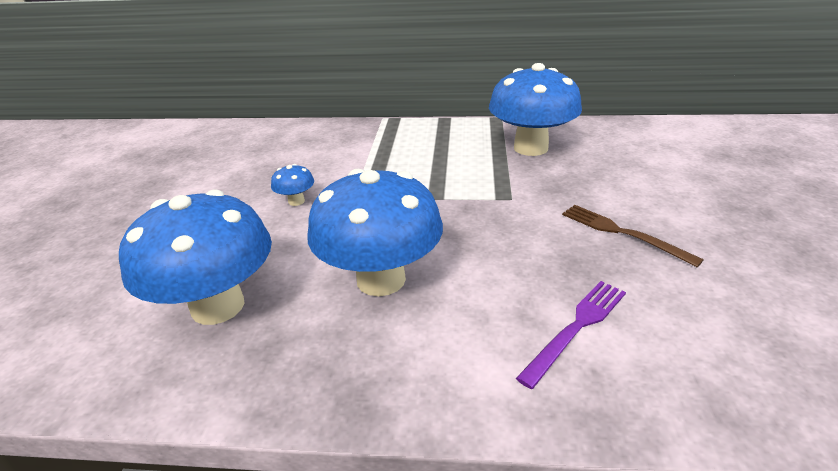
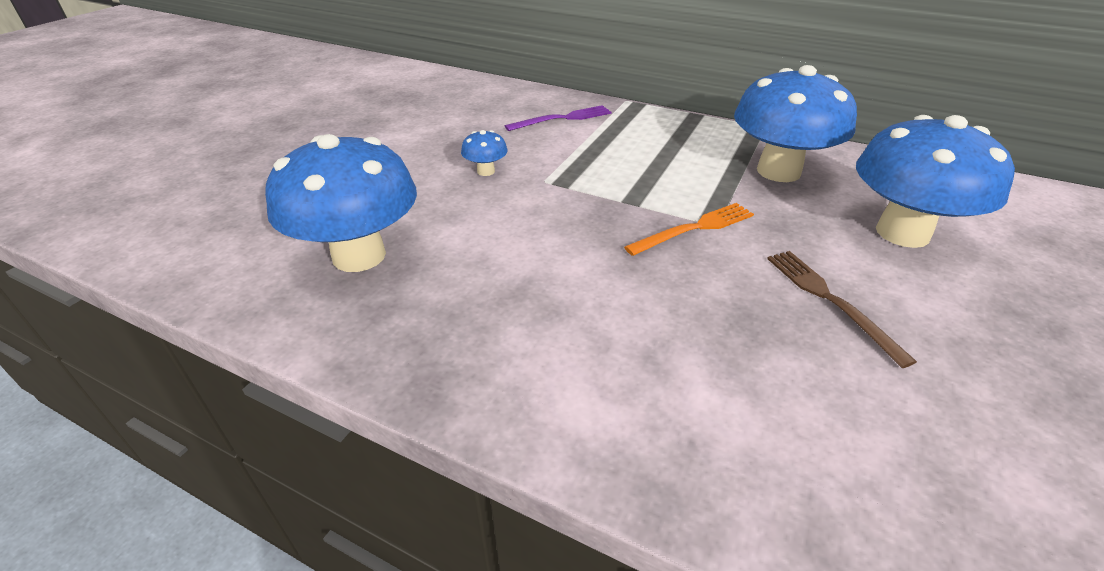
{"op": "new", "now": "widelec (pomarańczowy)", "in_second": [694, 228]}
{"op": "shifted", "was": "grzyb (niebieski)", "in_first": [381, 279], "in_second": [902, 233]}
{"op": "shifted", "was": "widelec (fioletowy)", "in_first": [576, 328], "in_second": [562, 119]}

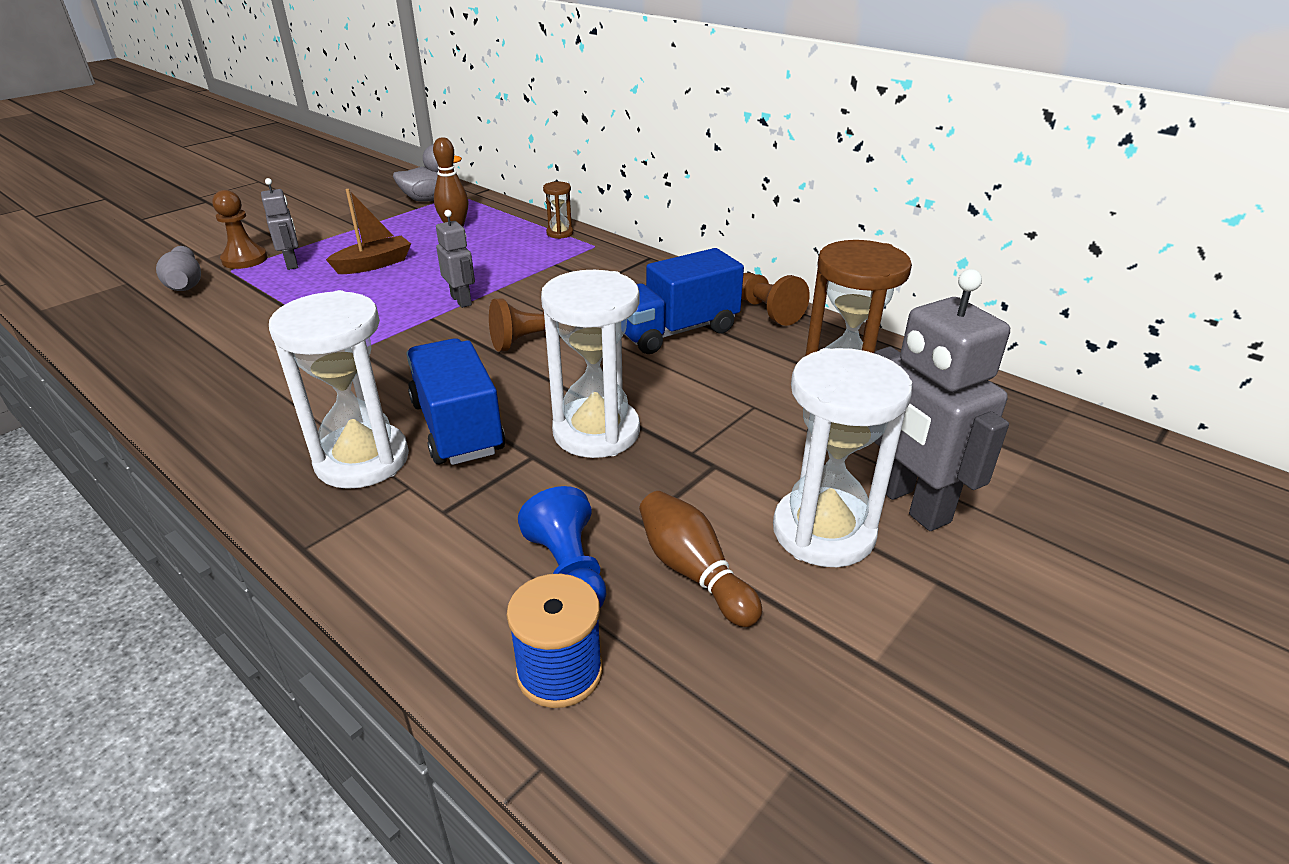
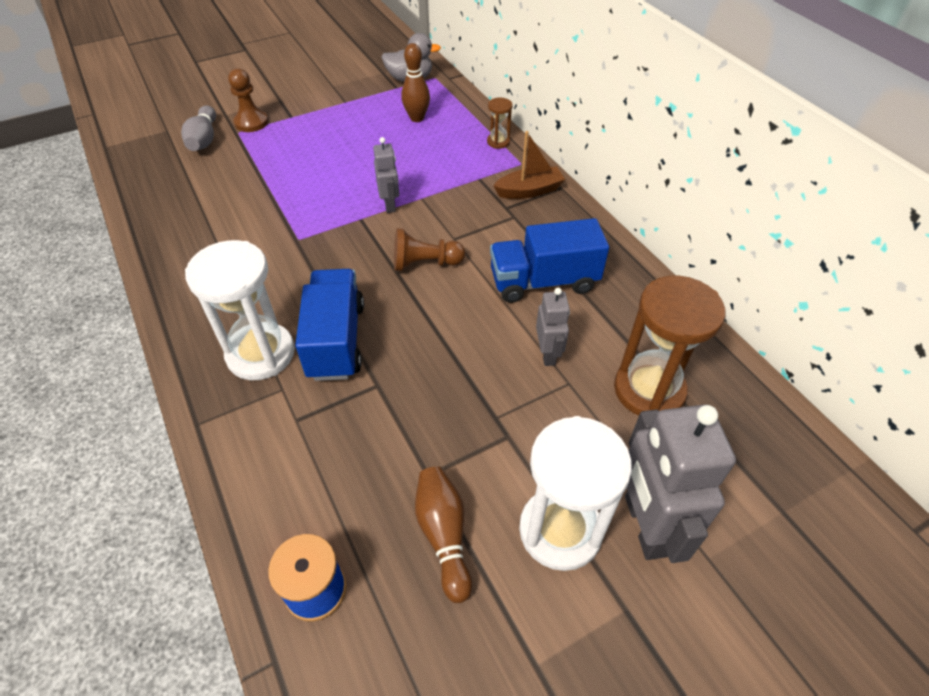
{"op": "gone", "was": "pionek (niebieski)", "in_first": [569, 571]}
{"op": "gone", "was": "klepsydra (biały)", "in_first": [596, 432]}
{"op": "gone", "was": "pionek (brązowy)", "in_first": [767, 311]}
{"op": "shifted", "was": "robot (szary)", "in_first": [292, 263], "in_second": [548, 354]}
{"op": "shifted", "was": "łódka (brązowy)", "in_first": [374, 264], "in_second": [529, 191]}

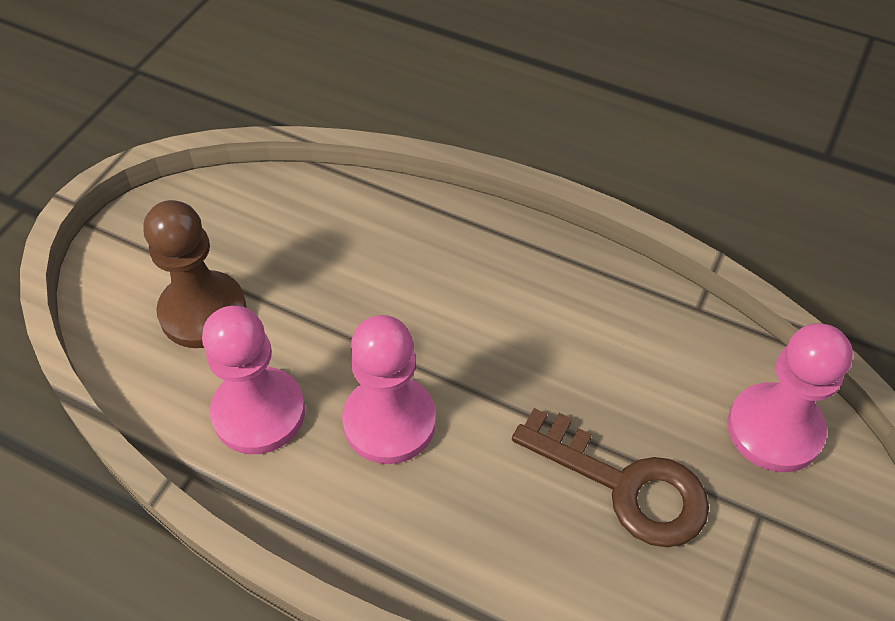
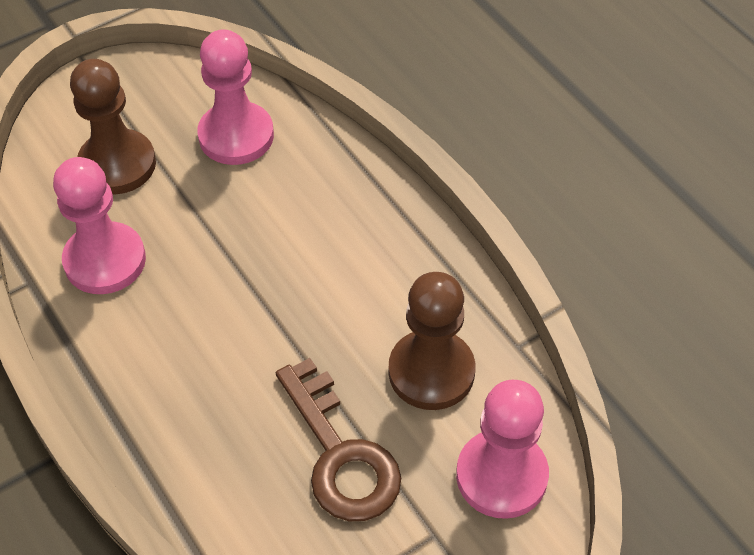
{"op": "new", "now": "pionek (brązowy)", "in_second": [431, 372]}
{"op": "shifted", "was": "pionek (różowy)", "in_first": [389, 421], "in_second": [236, 136]}

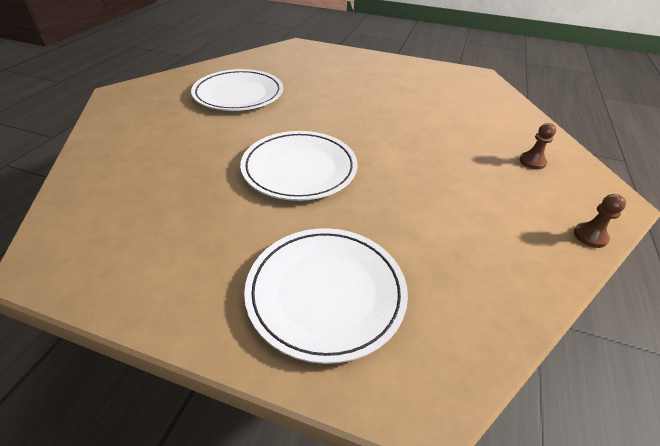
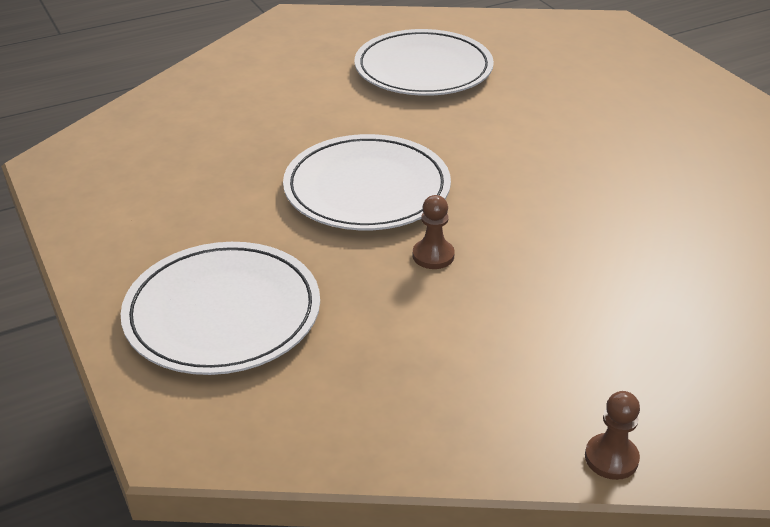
{"op": "shifted", "was": "pionek (brązowy)", "in_first": [532, 162], "in_second": [433, 256]}

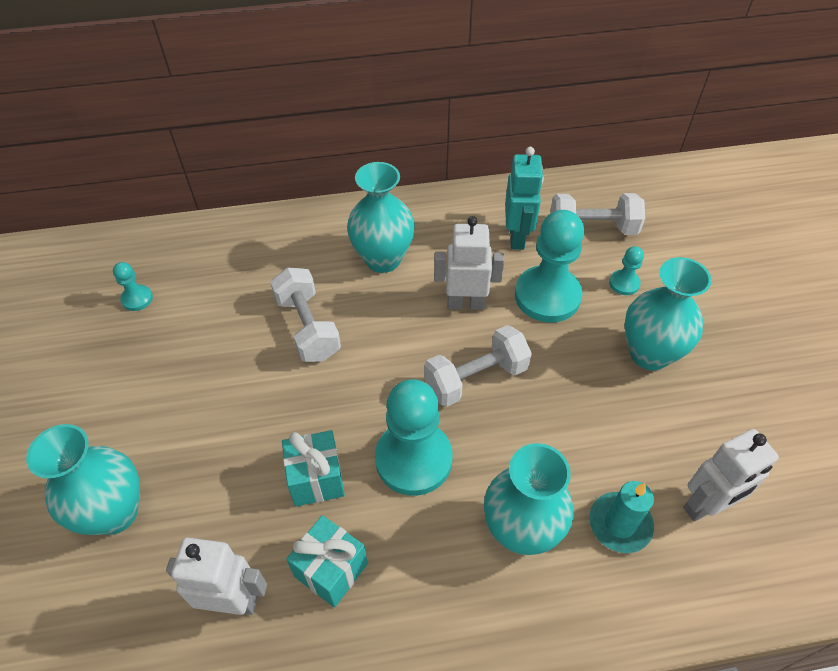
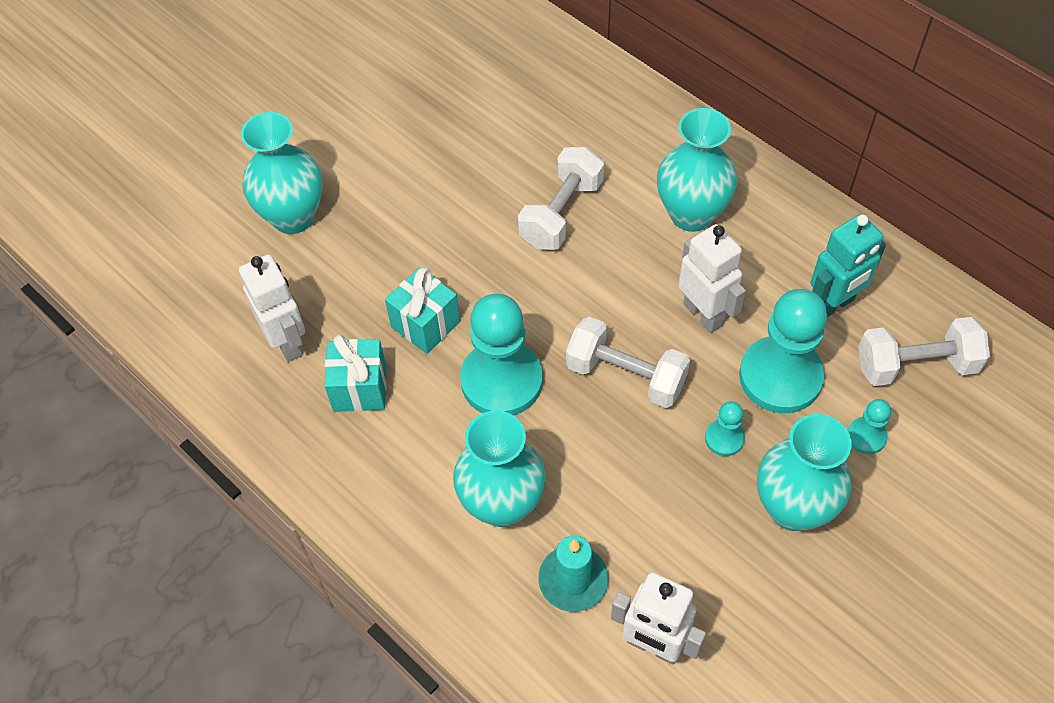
{"op": "shifted", "was": "pionek (turkusowy)", "in_first": [137, 299], "in_second": [724, 438]}
{"op": "rotated", "was": "hantel (biały)", "in_first": [592, 229], "in_second": [915, 365], "clockwise": -60}

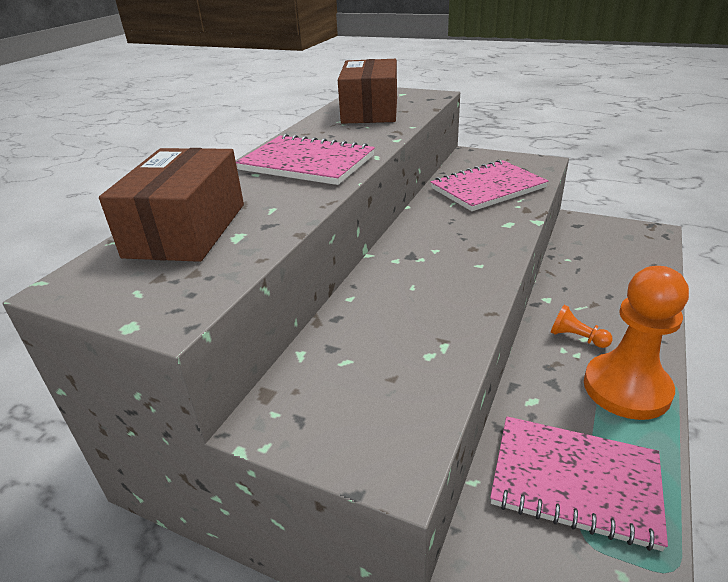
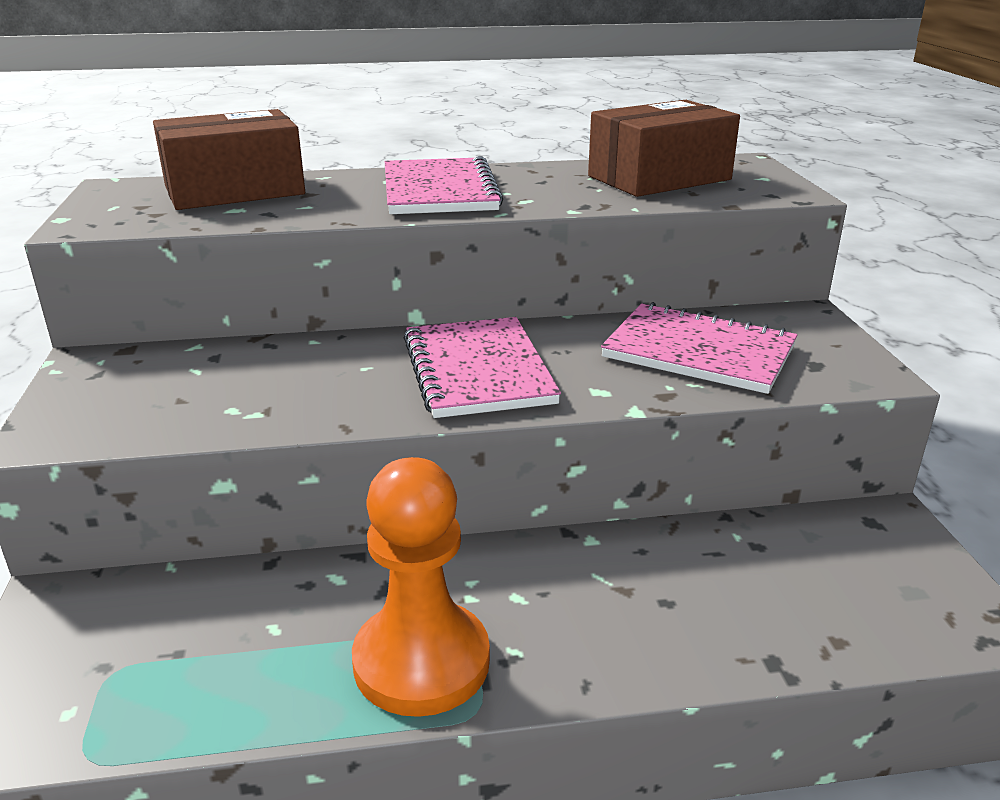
{"op": "gone", "was": "pionek (pomarańczowy)", "in_first": [576, 338]}
{"op": "shifted", "was": "zeszyt (różowy)", "in_first": [575, 482], "in_second": [477, 371]}

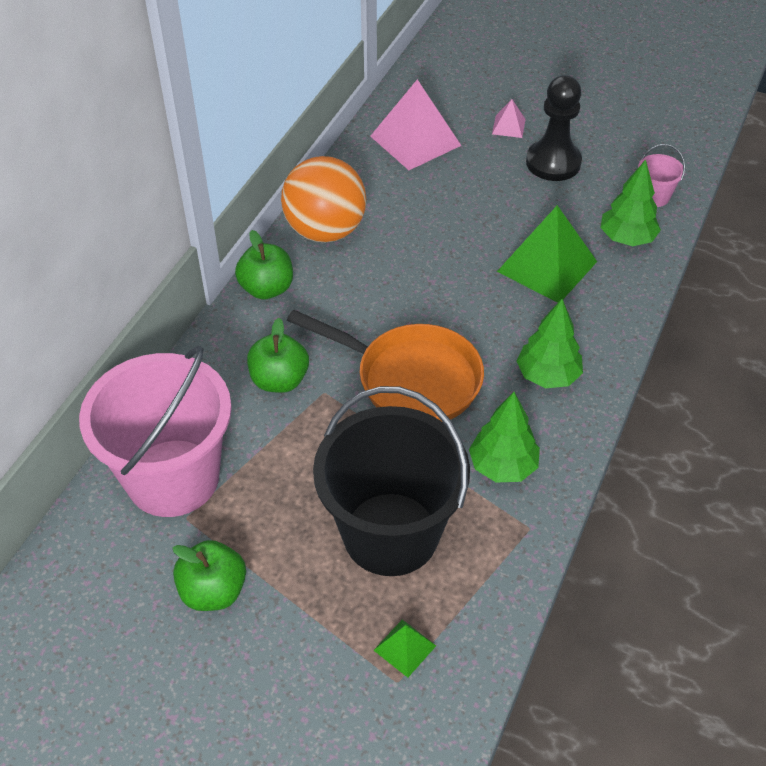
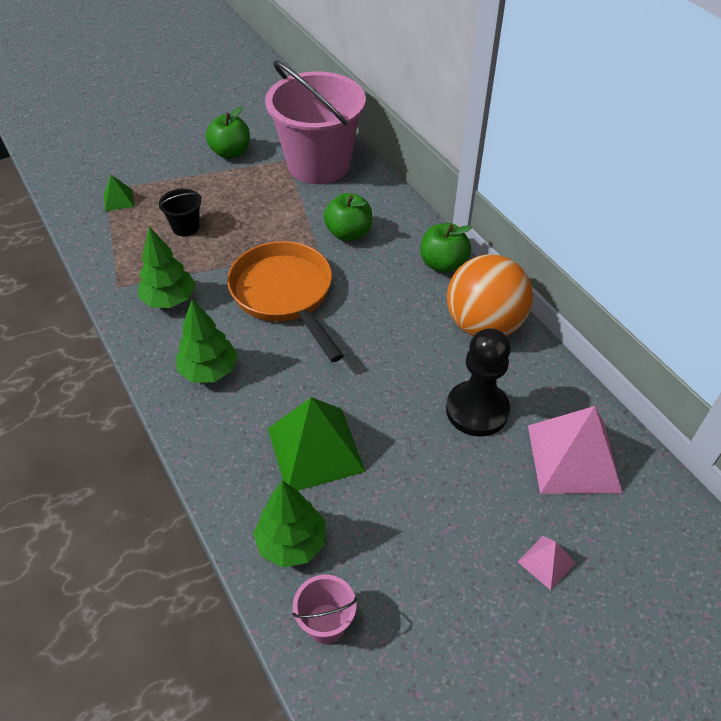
{"op": "shifted", "was": "pionek (czarny)", "in_first": [553, 163], "in_second": [477, 410]}
{"op": "rotated", "was": "patelnia (pomarańczowy)", "in_first": [411, 379], "in_second": [285, 295], "clockwise": 90}
{"op": "scaled", "was": "wiadro (czarny)", "in_first": [390, 534], "in_second": [185, 227], "ratio": 0.4}

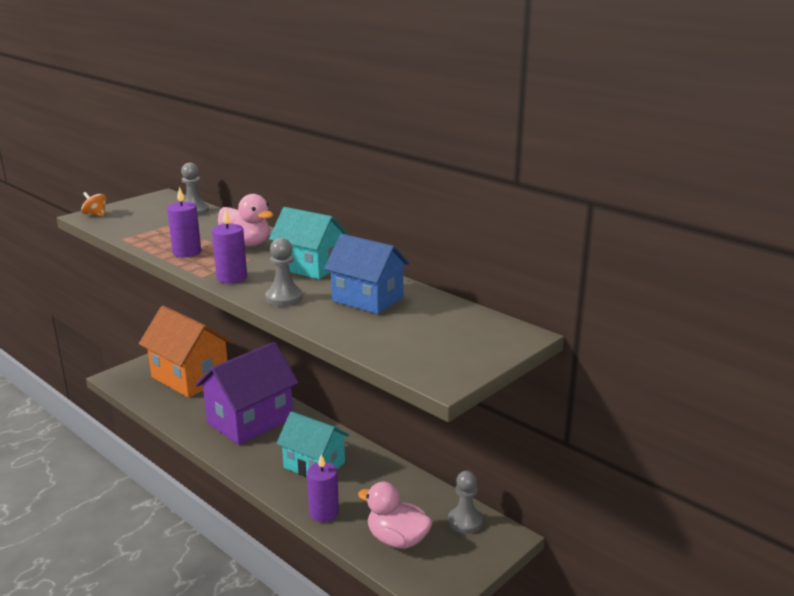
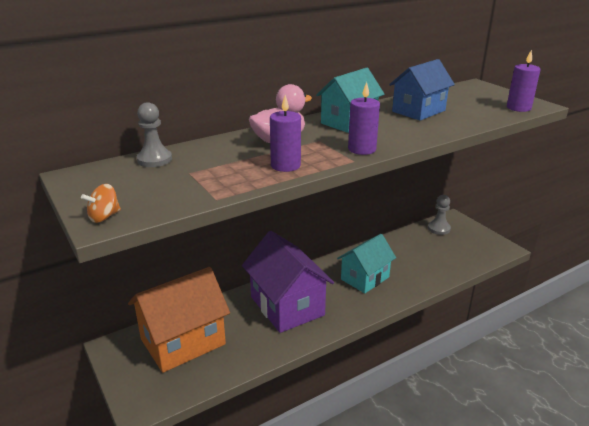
{"op": "gone", "was": "pionek (szary)", "in_first": [284, 298]}
{"op": "gone", "was": "kaczka (różowy)", "in_first": [397, 539]}
{"op": "shifted", "was": "świeca (fioletowy)", "in_first": [324, 513], "in_second": [518, 108]}

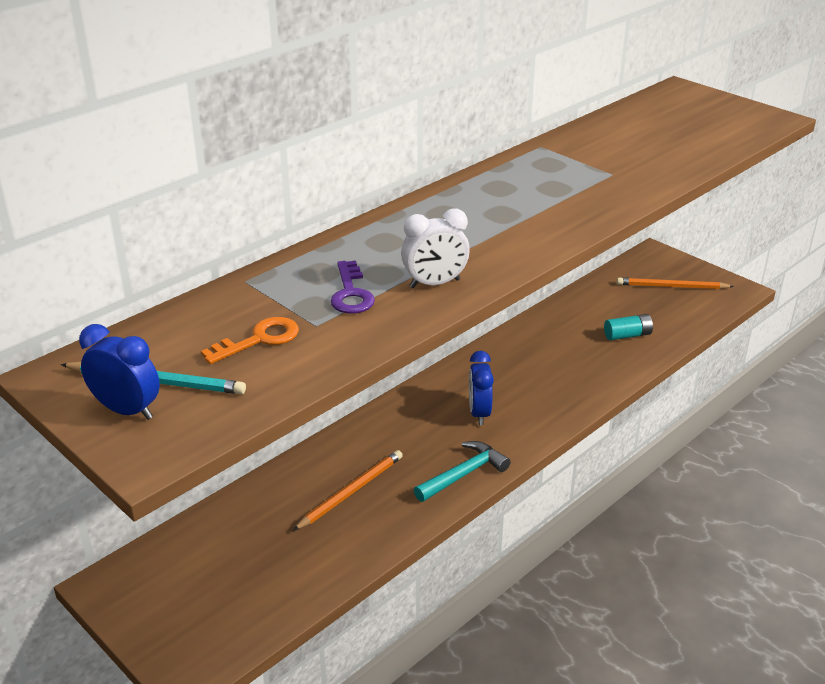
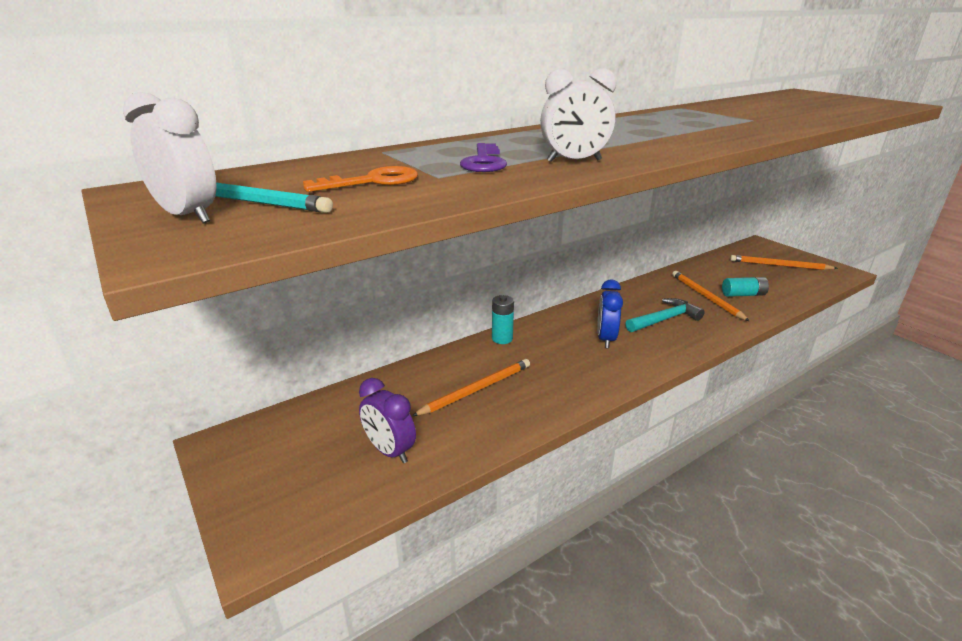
{"op": "new", "now": "budzik (fioletowy)", "in_second": [389, 451]}
{"op": "new", "now": "bateria (turkusowy)", "in_second": [502, 339]}
{"op": "new", "now": "ołówek (pomarańczowy)", "in_second": [706, 297]}
{"op": "shifted", "was": "młotek (turkusowy)", "in_first": [463, 474], "in_second": [664, 319]}
{"op": "repainted", "was": "budzik (niebieski)", "now": "budzik (biały)", "in_first": [127, 410], "in_second": [188, 216]}

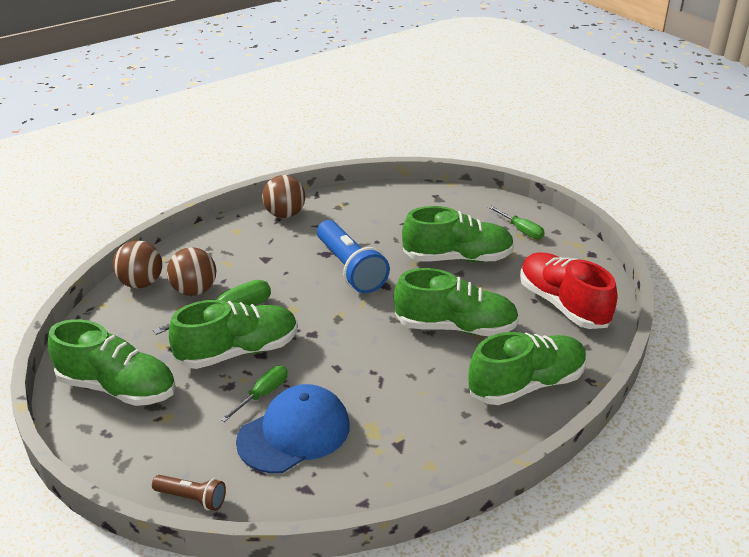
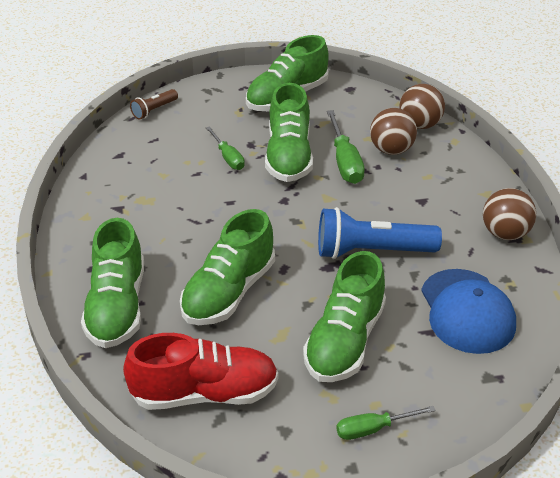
{"op": "shifted", "was": "czapka (niebieski)", "in_first": [294, 433], "in_second": [467, 311]}

